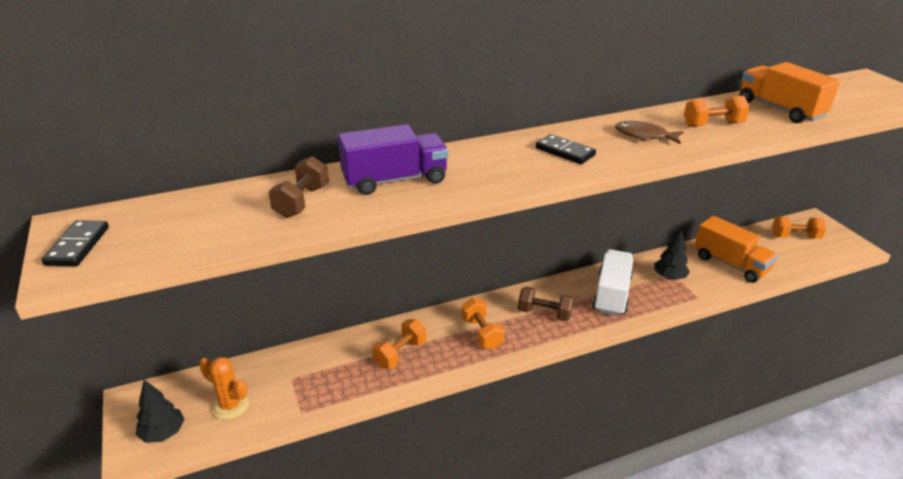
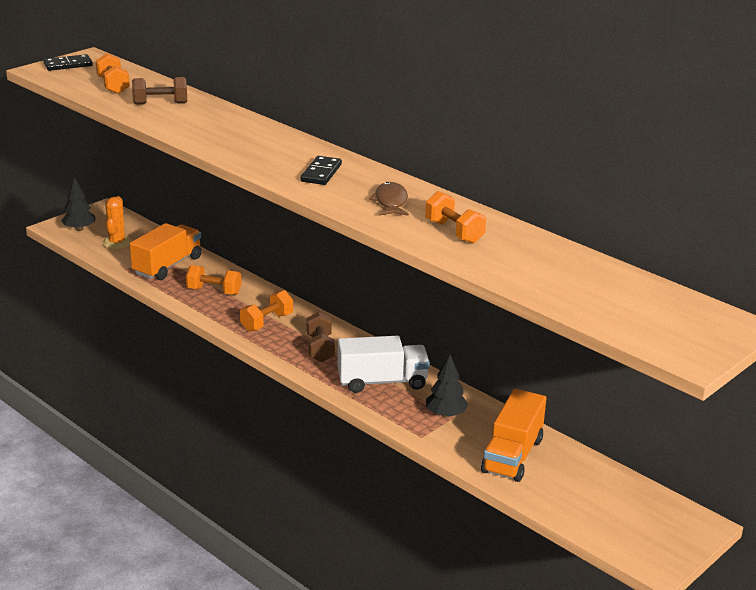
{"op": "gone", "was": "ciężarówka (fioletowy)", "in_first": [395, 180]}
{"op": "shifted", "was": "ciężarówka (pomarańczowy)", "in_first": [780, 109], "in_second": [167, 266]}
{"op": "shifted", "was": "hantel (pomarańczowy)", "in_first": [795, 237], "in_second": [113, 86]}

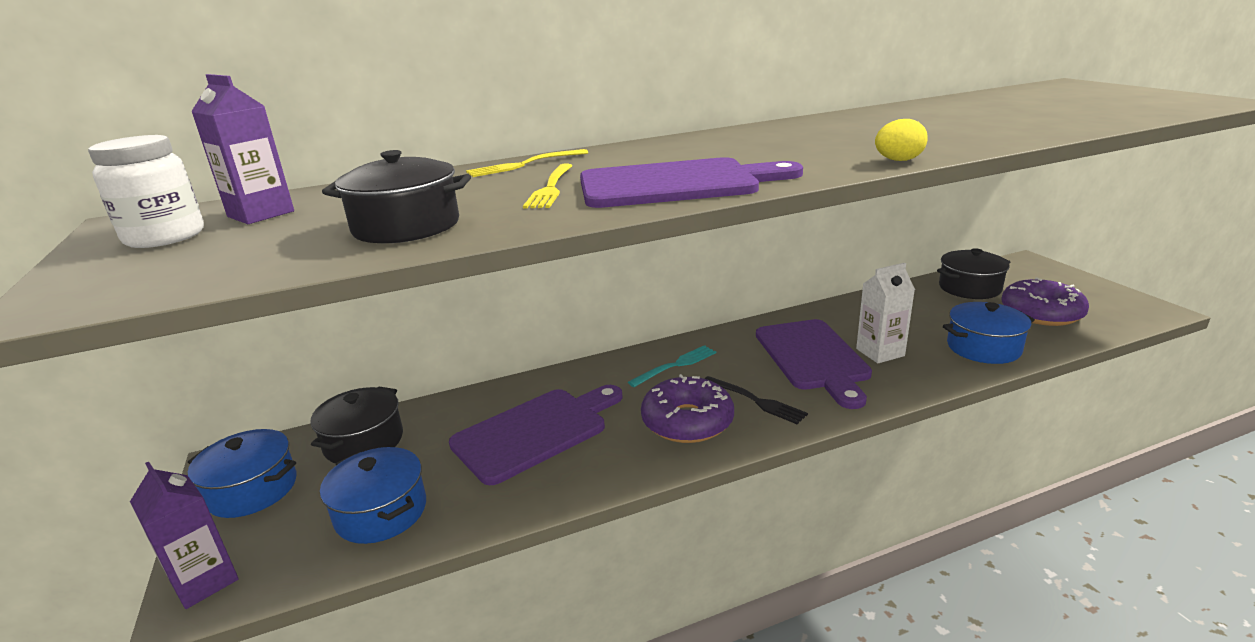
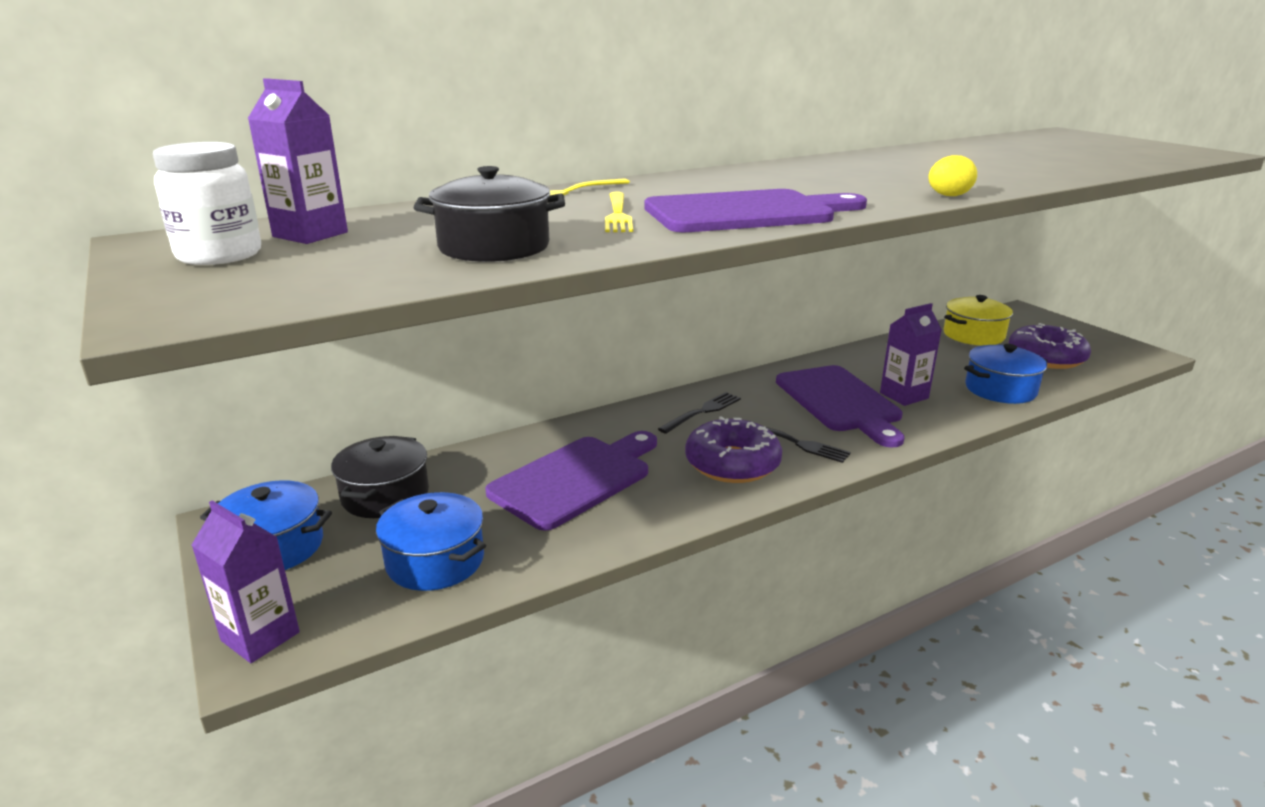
{"op": "repainted", "was": "widelec (turkusowy)", "now": "widelec (czarny)", "in_first": [675, 365], "in_second": [702, 412]}
{"op": "repainted", "was": "karton mleka (biały)", "now": "karton mleka (fioletowy)", "in_first": [880, 352], "in_second": [904, 395]}
{"op": "repainted", "was": "garnek (czarny)", "now": "garnek (żółty)", "in_first": [969, 288], "in_second": [973, 335]}

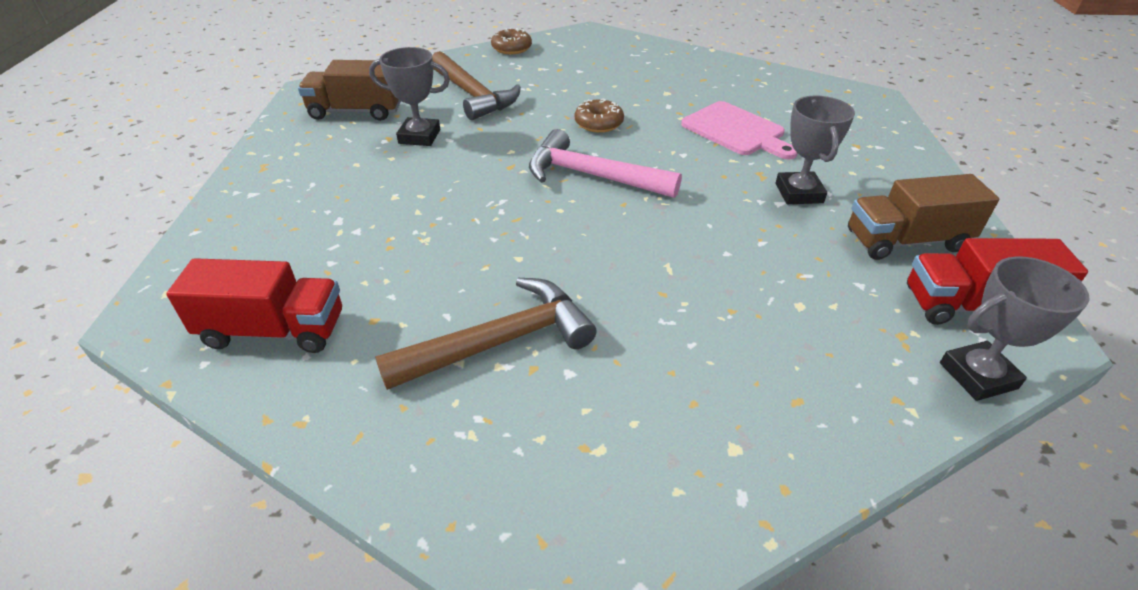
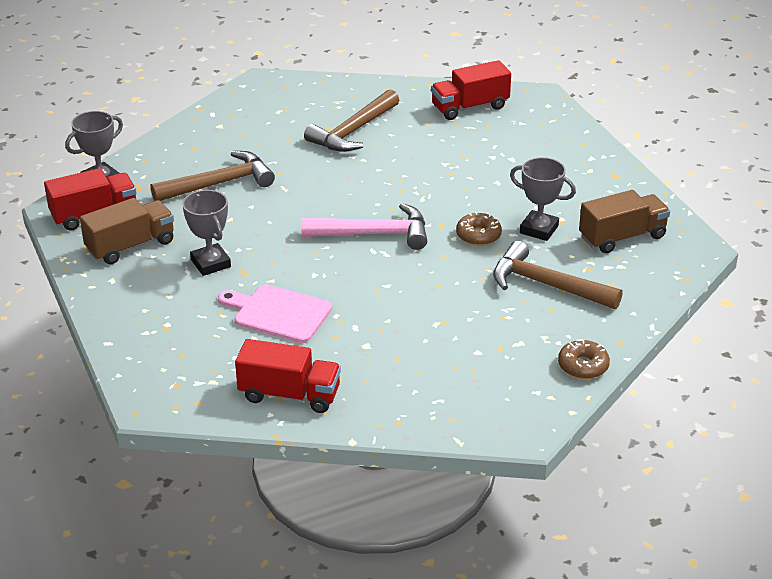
{"op": "new", "now": "młotek (brązowy)", "in_second": [219, 184]}
{"op": "new", "now": "ciężarówka (czerwony)", "in_second": [289, 394]}
{"op": "shifted", "was": "donut (brązowy)", "in_first": [598, 123], "in_second": [478, 235]}
{"op": "rotated", "was": "puchar (szary)", "in_first": [419, 136], "in_second": [539, 229], "clockwise": 45}

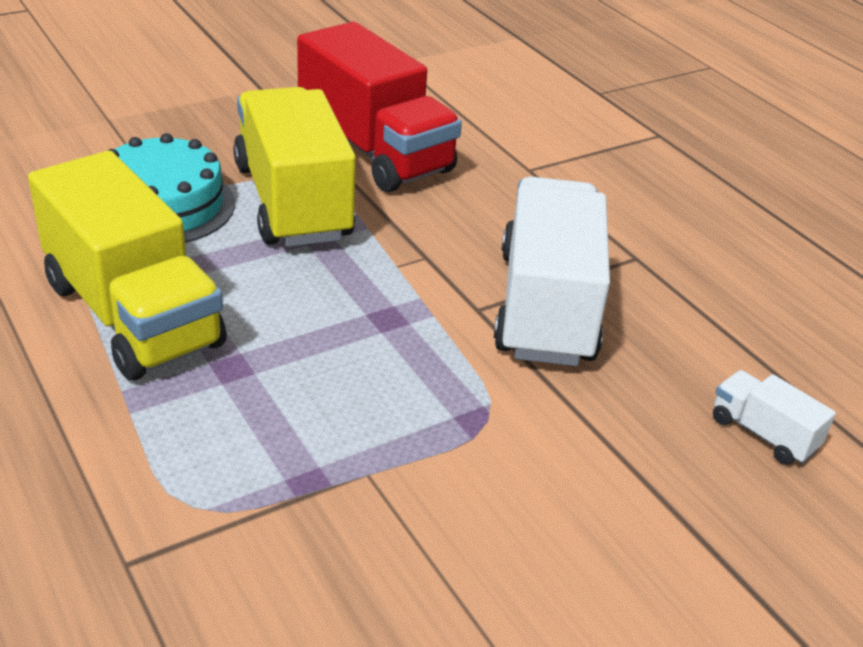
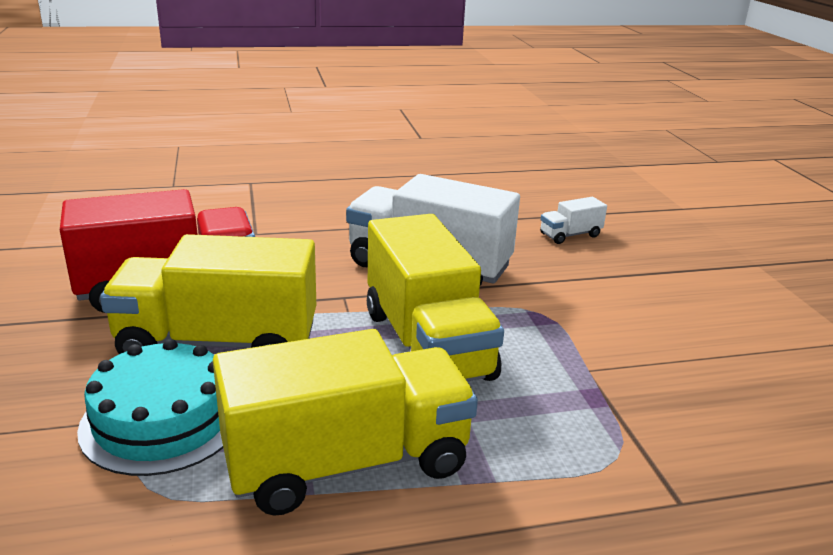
{"op": "new", "now": "ciężarówka (żółty)", "in_second": [427, 344]}

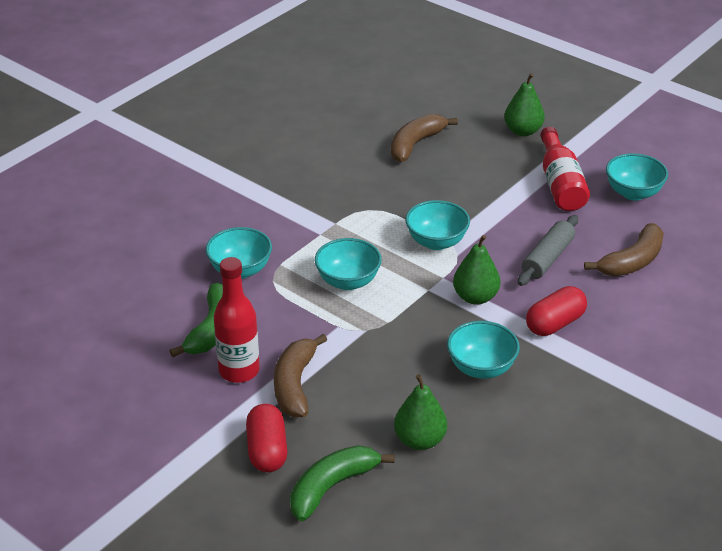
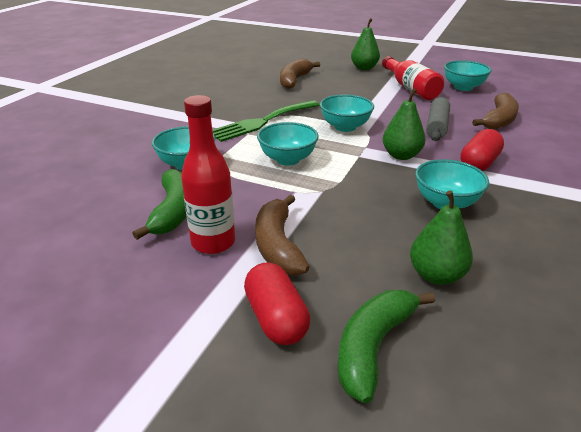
{"op": "new", "now": "widelec (zielony)", "in_second": [262, 122]}

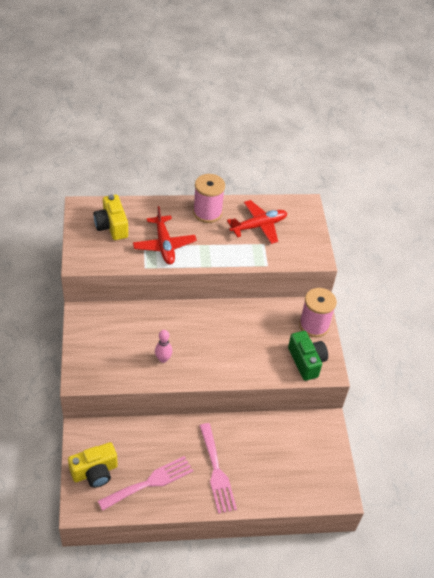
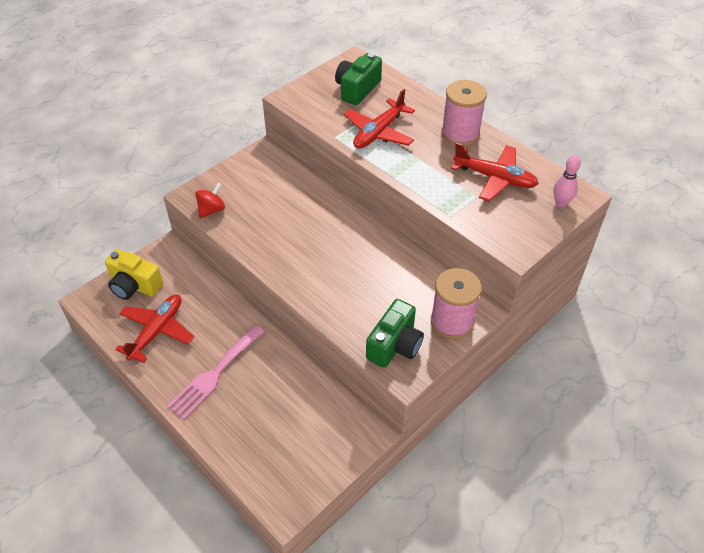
{"op": "new", "now": "bączek (czerwony)", "in_second": [211, 210]}
{"op": "shifted", "was": "kręgiel (różowy)", "in_first": [163, 359], "in_second": [561, 203]}
{"op": "swapped", "was": "widelec (różowy)", "now": "samolot (czerwony)", "in_first": [150, 482], "in_second": [157, 331]}
{"op": "repainted", "was": "aparat fotograficzny (żółty)", "now": "aparat fotograficzny (zielony)", "in_first": [112, 226], "in_second": [357, 89]}

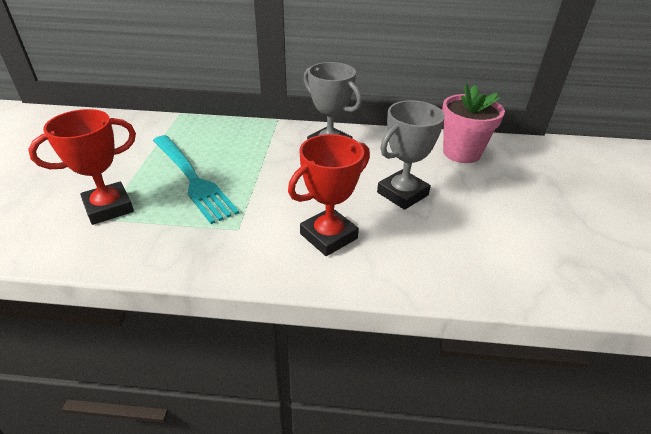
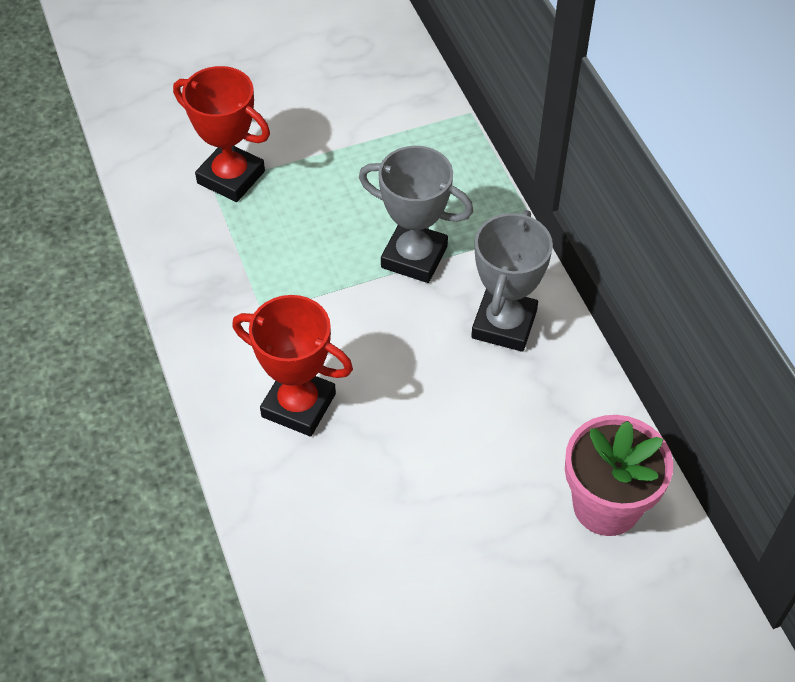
{"op": "gone", "was": "widelec (turkusowy)", "in_first": [192, 179]}
{"op": "shifted", "was": "puchar (szary)", "in_first": [402, 194], "in_second": [414, 257]}

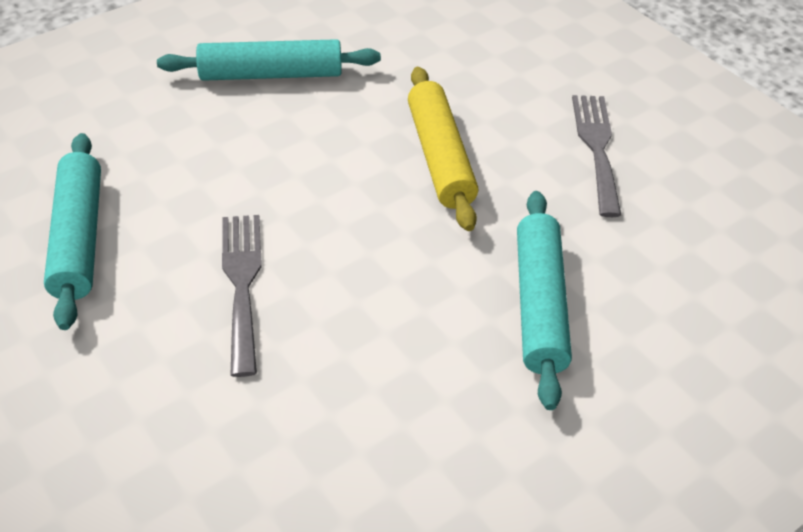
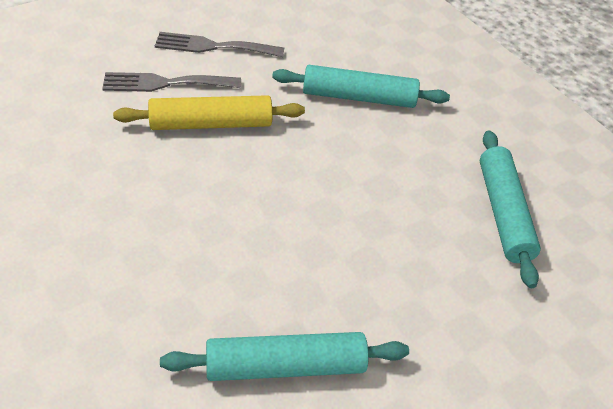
{"op": "shifted", "was": "wałek do ciasta (turkusowy)", "in_first": [271, 74], "in_second": [503, 213]}
{"op": "shifted", "was": "widelec (szary)", "in_first": [242, 283], "in_second": [165, 83]}

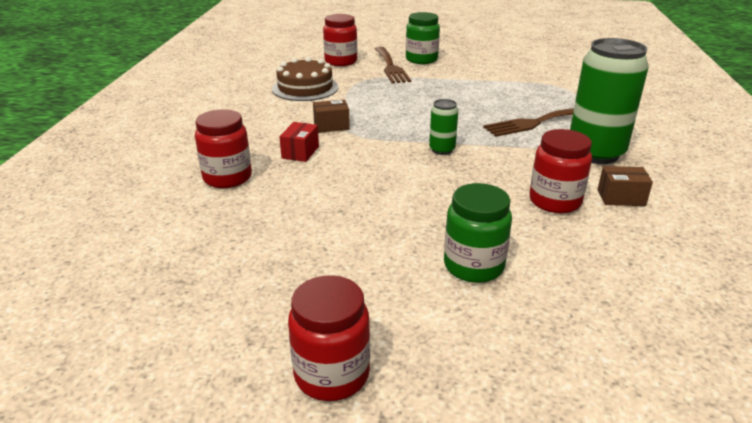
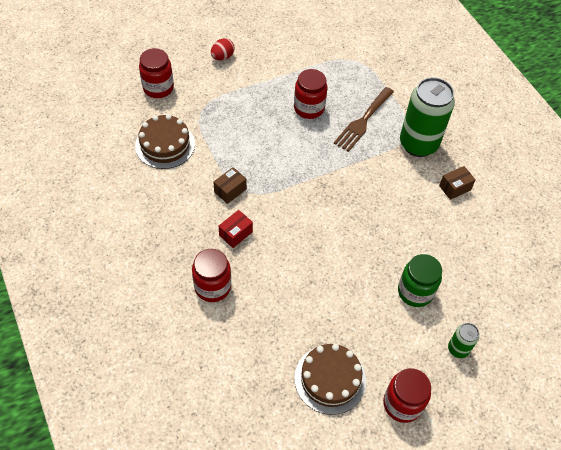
{"op": "gone", "was": "widelec (brązowy)", "in_first": [391, 67]}
{"op": "new", "now": "tort (brązowy)", "in_second": [330, 379]}
{"op": "shifted", "was": "puszka (zielony)", "in_first": [442, 150], "in_second": [458, 349]}
{"op": "shifted", "was": "słoik (czerwony)", "in_first": [555, 201], "in_second": [309, 108]}
{"op": "swapped", "was": "słoik (zielony)", "now": "jajko (czerwony)", "in_first": [421, 59], "in_second": [222, 57]}
{"op": "rotated", "was": "pudełko (czerwony)", "in_first": [300, 152], "in_second": [236, 234], "clockwise": 60}

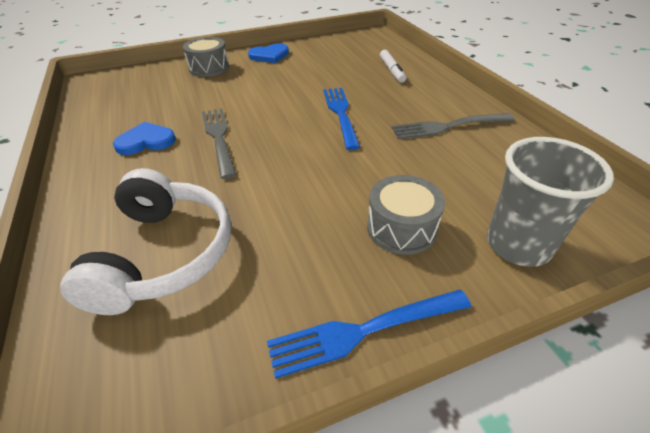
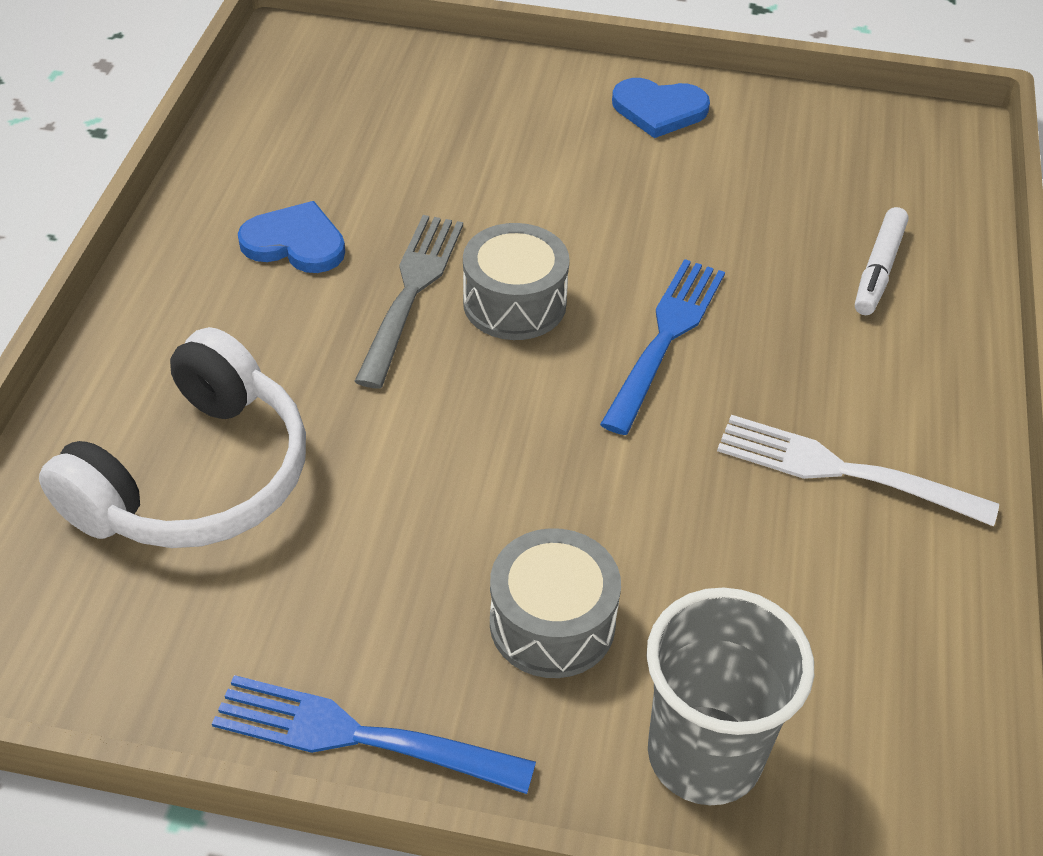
{"op": "shifted", "was": "bęben (szary)", "in_first": [209, 68], "in_second": [514, 303]}
{"op": "repainted", "was": "widelec (szary)", "now": "widelec (biały)", "in_first": [448, 126], "in_second": [843, 471]}

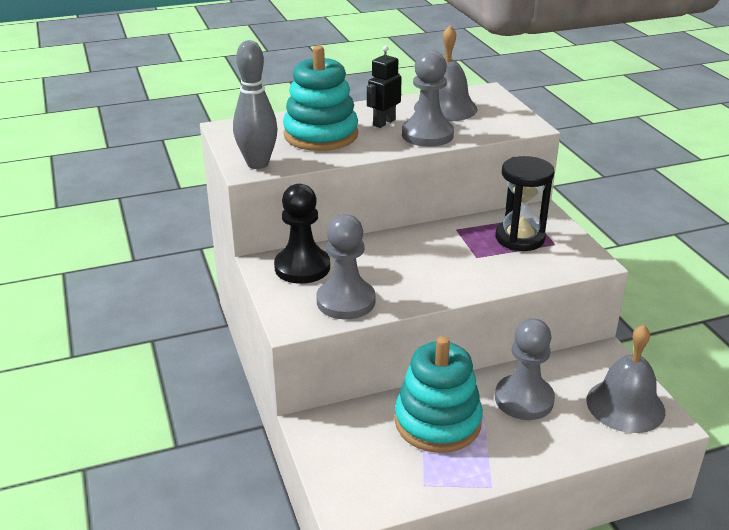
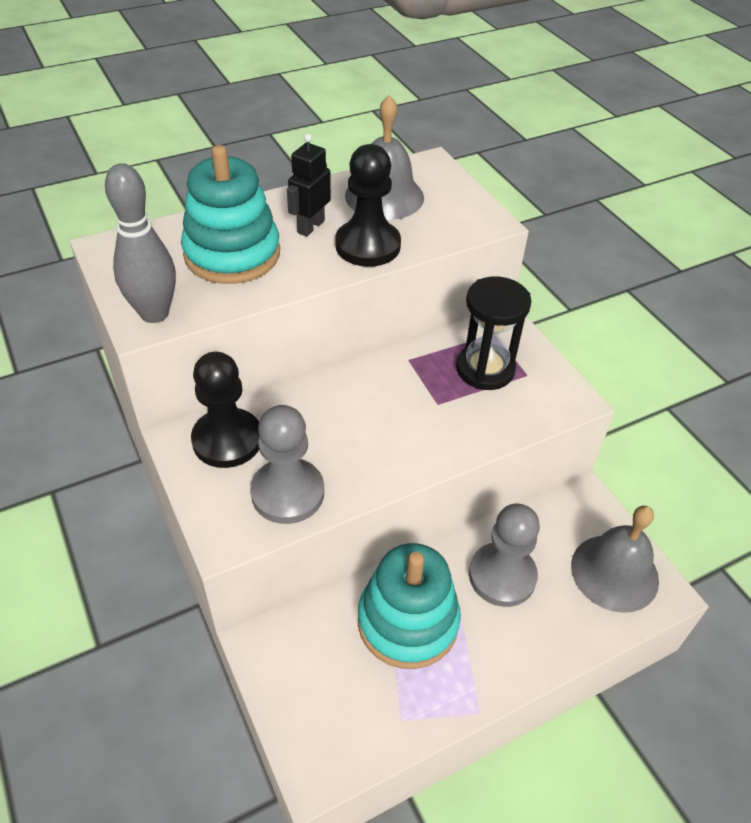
{"op": "repainted", "was": "pionek (szary)", "now": "pionek (czarny)", "in_first": [427, 135], "in_second": [368, 246]}

